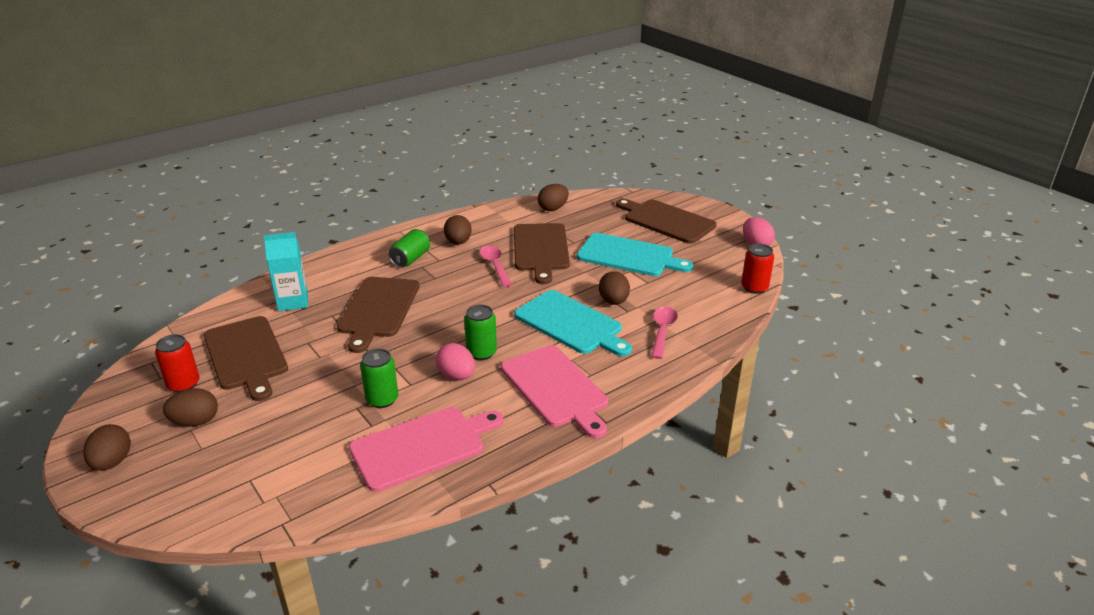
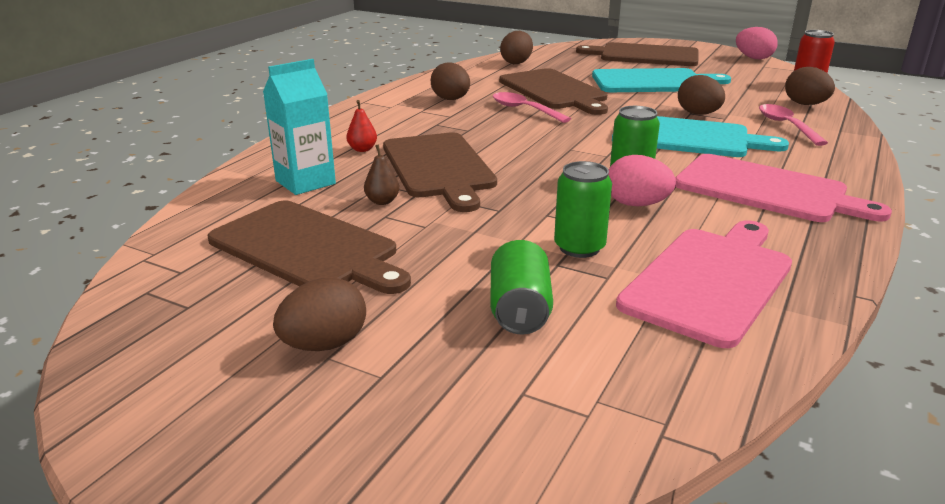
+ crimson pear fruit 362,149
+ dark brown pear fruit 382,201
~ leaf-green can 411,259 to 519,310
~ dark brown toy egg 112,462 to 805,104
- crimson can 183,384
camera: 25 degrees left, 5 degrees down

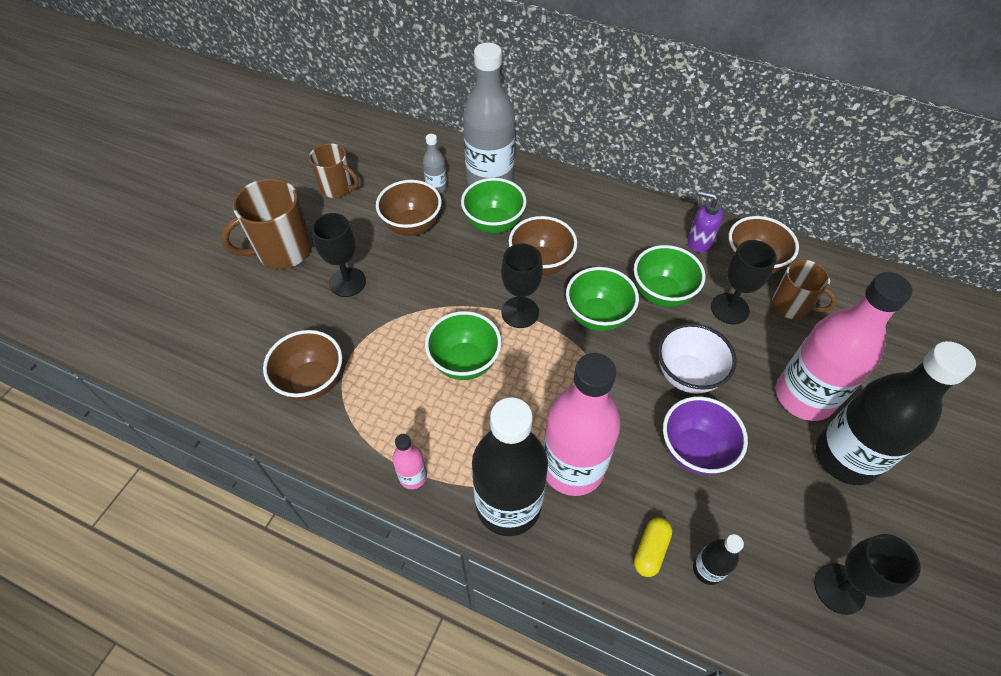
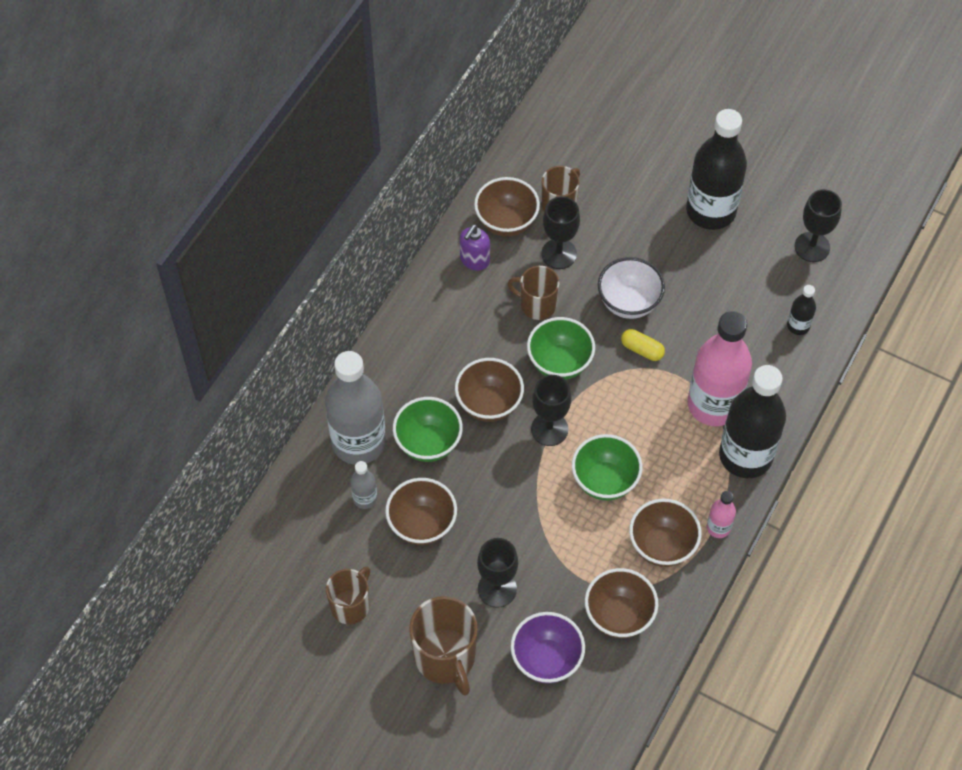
~ leaf-green bowl 661,294 to dark brown coffee mug 537,305
~ purple bowl 694,450 to 546,660
~ golden pill 650,550 to 642,349
+ dark brown bowl 662,546
- rose-pink bottle 804,396
camera: 85 degrees left, 5 degrees up

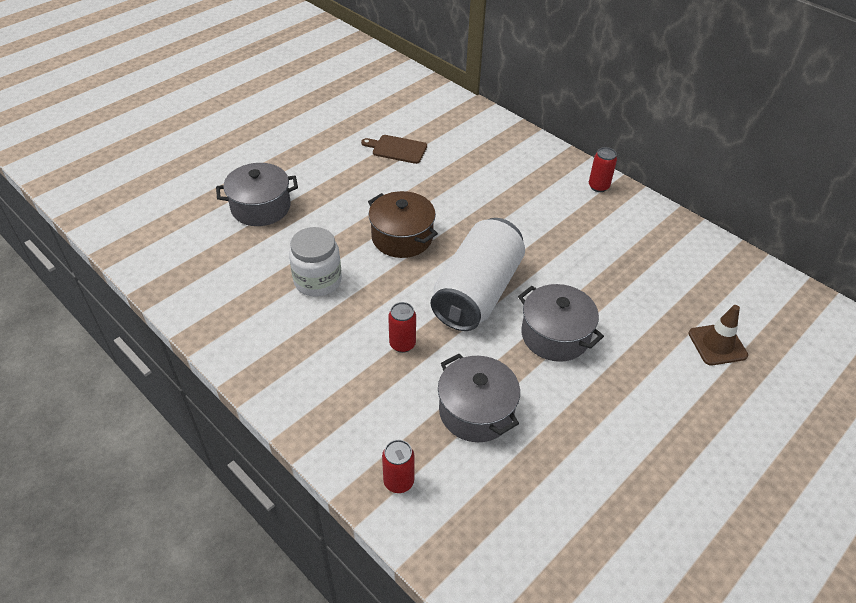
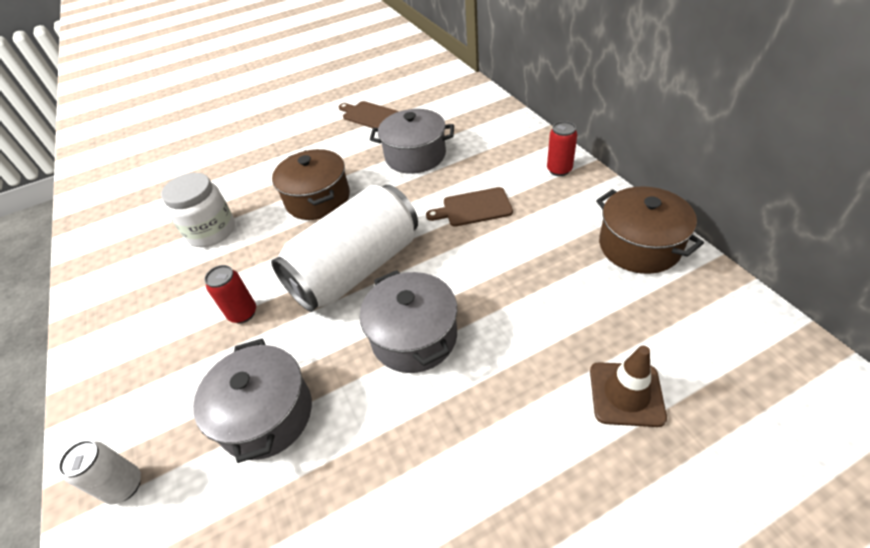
~ crimson can 398,482 to snow-white can 125,486
~ grey stockpot 261,207 to 415,156
+ dark brown cutting board 474,208
+ dark brown stockpot 639,246
camera: 25 degrees right, 0 degrees up

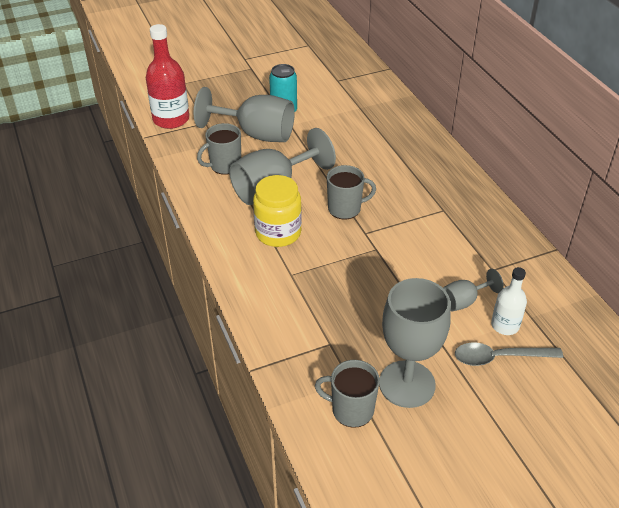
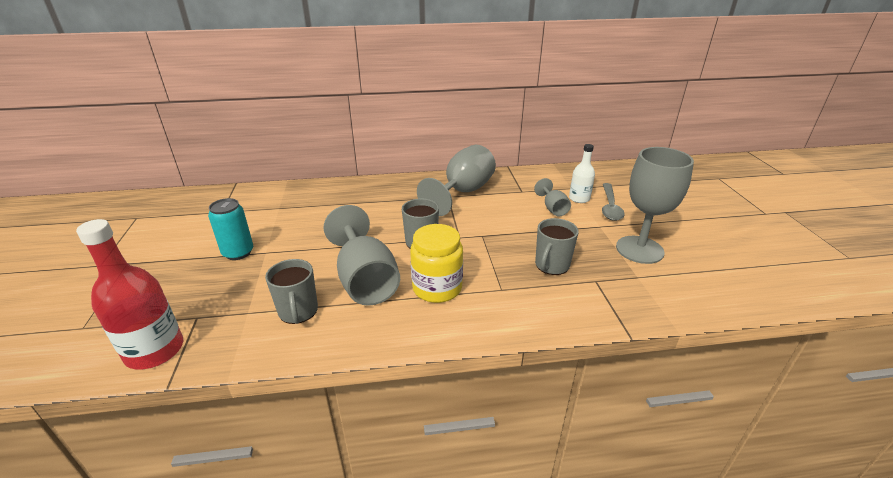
~ grey goblet 256,134 to 463,192
~ grey coffee mug 351,410 to 551,265
camera: 75 degrees left, 10 degrees down

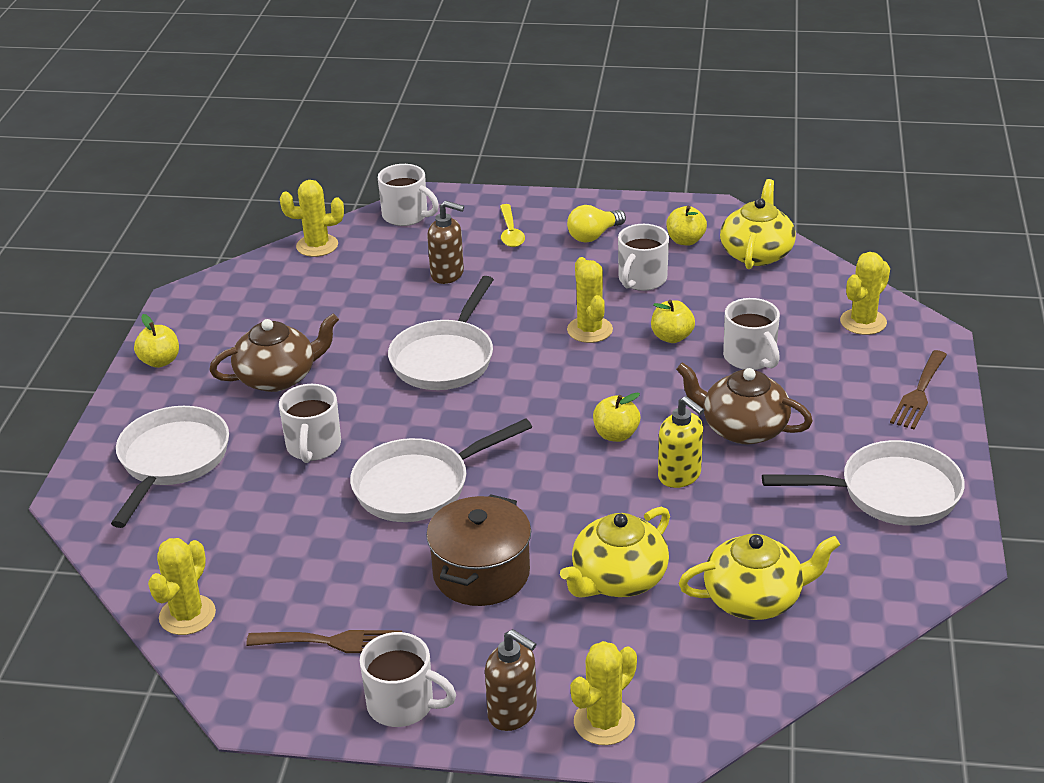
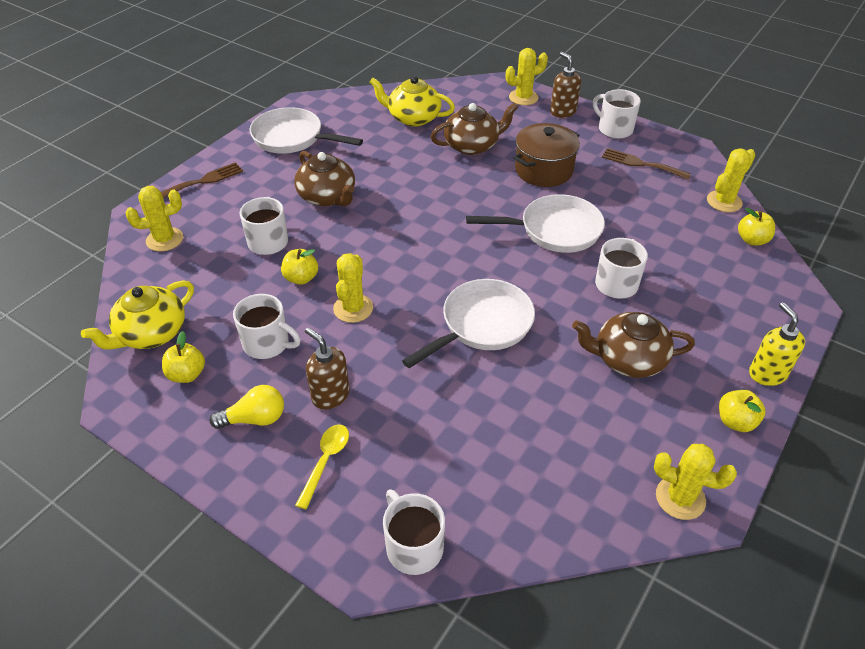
~ snow-white coffee mug 641,280 = 267,344 60 degrees clockwise
~ dark brown pump bottle 447,274 to 330,395
~ golden tea pot 618,579 to dark brown tea pot 472,145
~ golden prickly plant 317,246 to 680,498
~ golden toy apple 616,435 to 752,240
~ golden pump bottle 680,475 to 767,373
- snow-white pan 171,461
camera: 155 degrees left, 10 degrees up

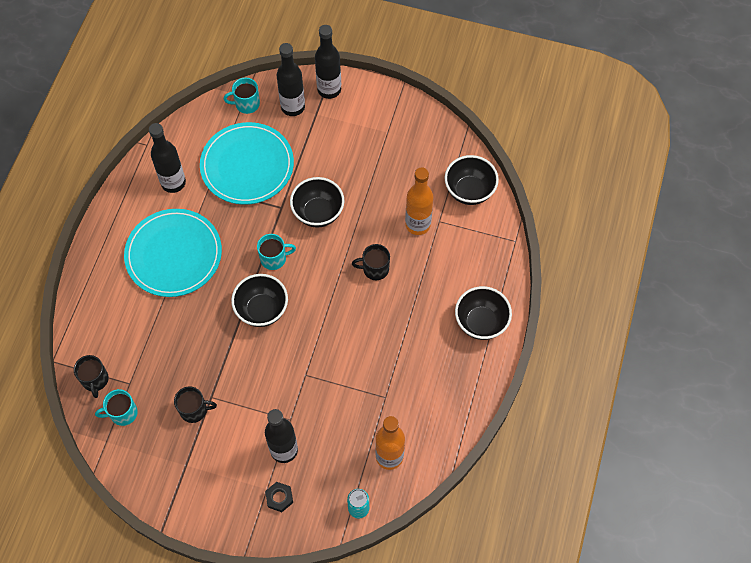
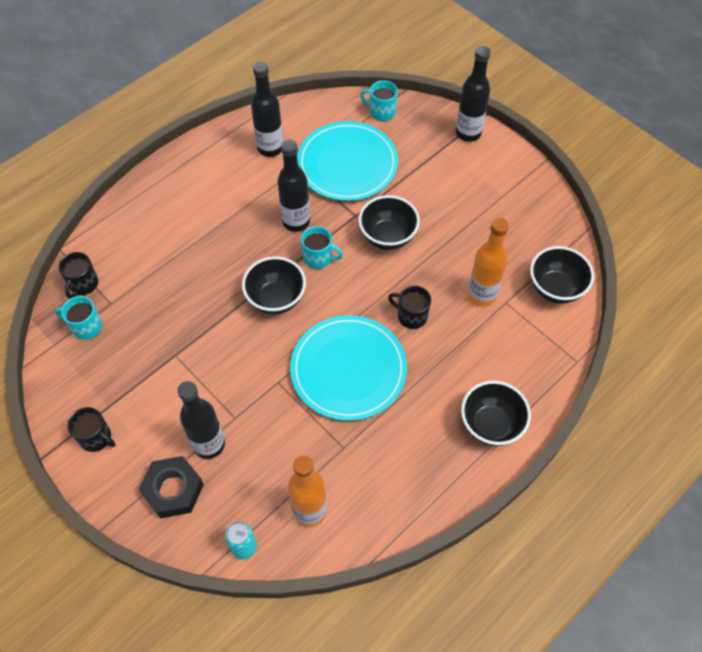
~ black coffee mug 194,410 to 96,438
~ black hex nut 279,498 = 173,490 x1.77
~ black bottle 293,107 to 296,221
~ teal plate 174,254 to 348,369
camera: 30 degrees right, 5 degrees down

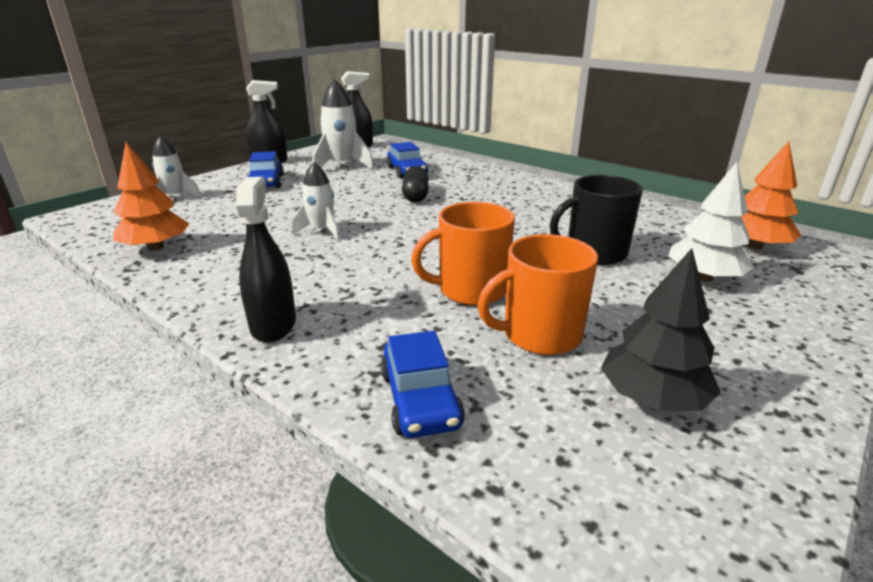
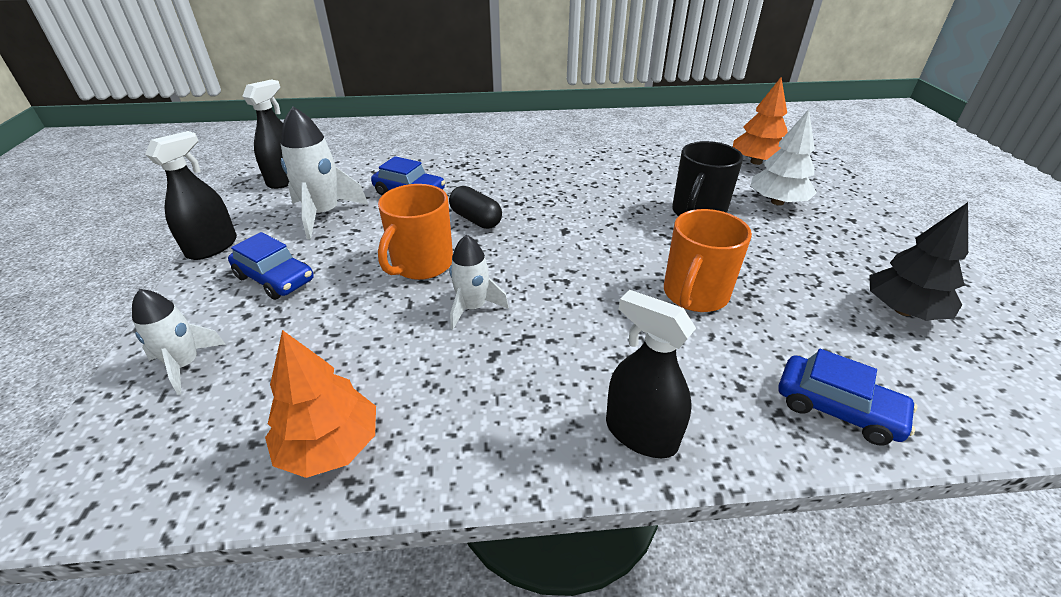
~ bright orange coffee mug 540,335 to 421,264
camera: 45 degrees left, 10 degrees up

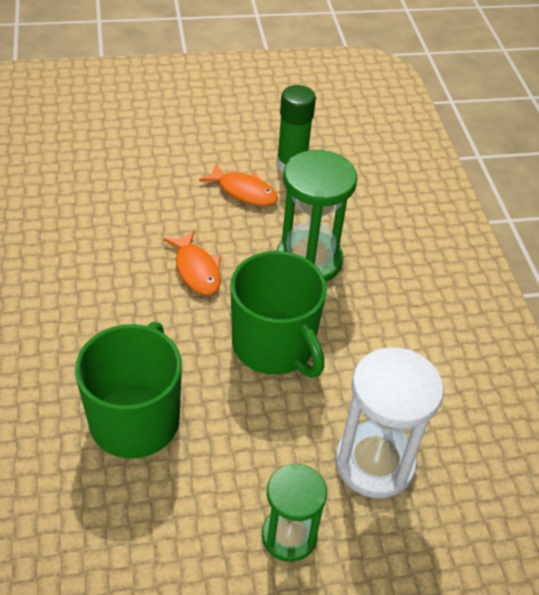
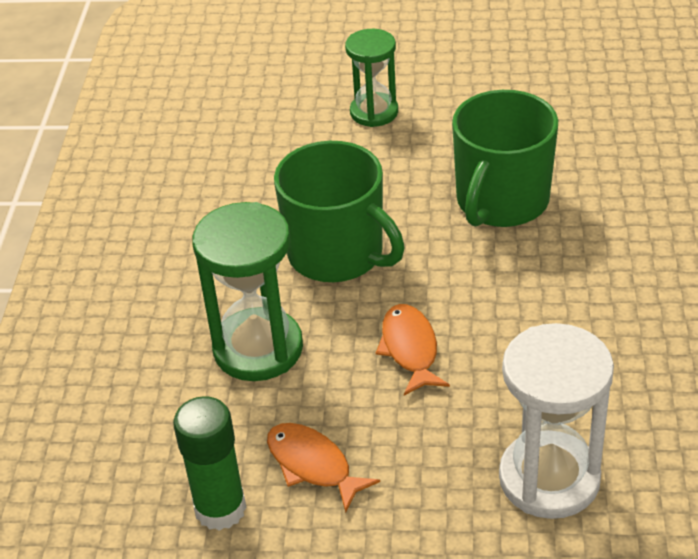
~ leaf-green coffee mug 274,346 = 337,254 150 degrees clockwise
~ snow-white hourglass 374,463 to 549,478
camera: 160 degrees left, 5 degrees down

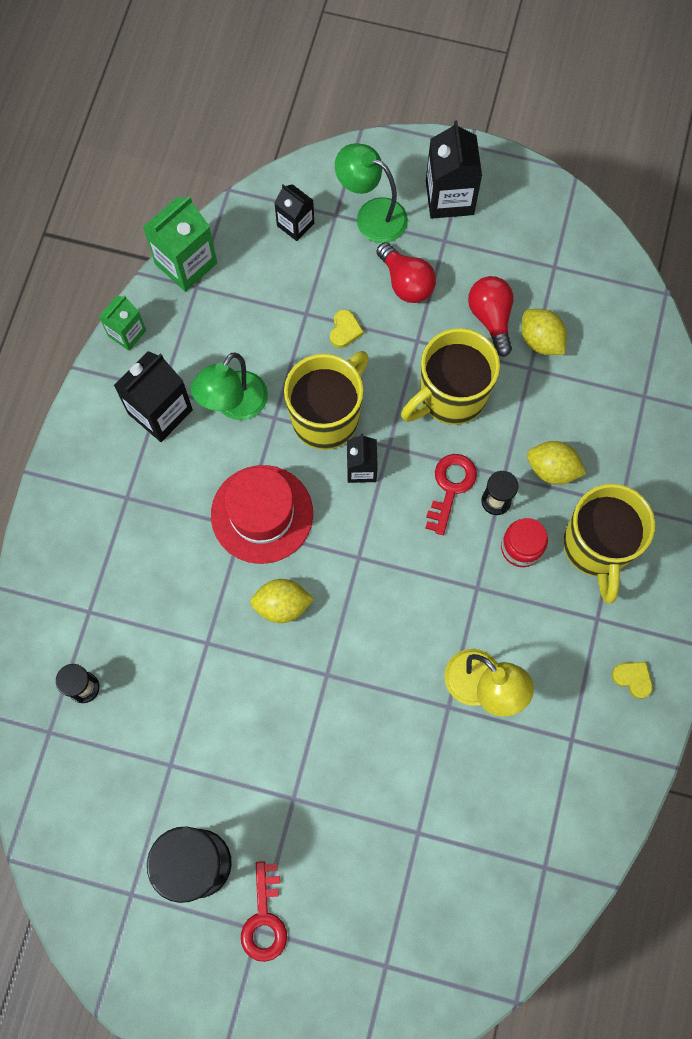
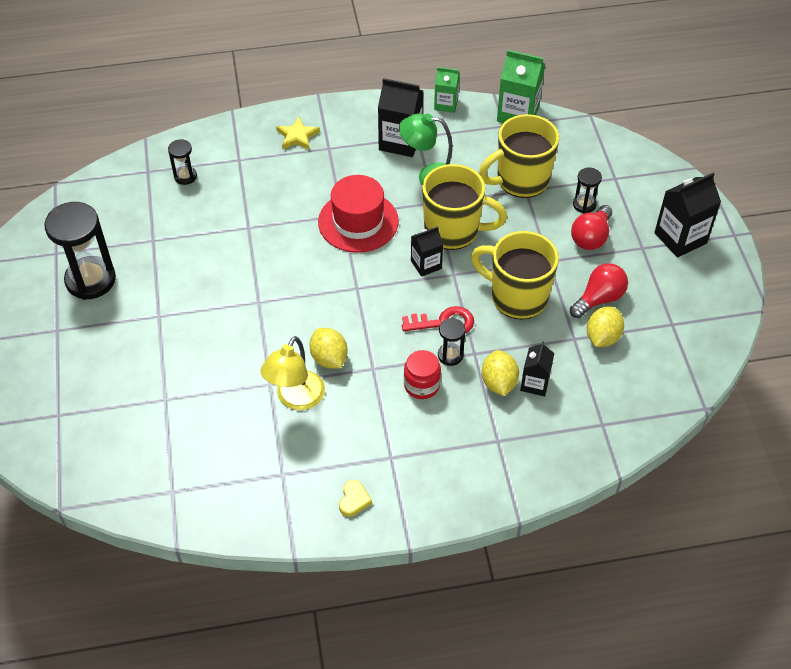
+ golden star shape 297,136
~ golden citrus fruit 282,605 to 329,358
~ golden coffee mug 597,547 to 521,180
~ black carton 295,224 to 535,383
+ black hourglass 584,204
- crimson key 264,919
- golden heart shape 345,330
- leaf-green desk lamp 371,215
camera: 65 degrees right, 20 degrees down

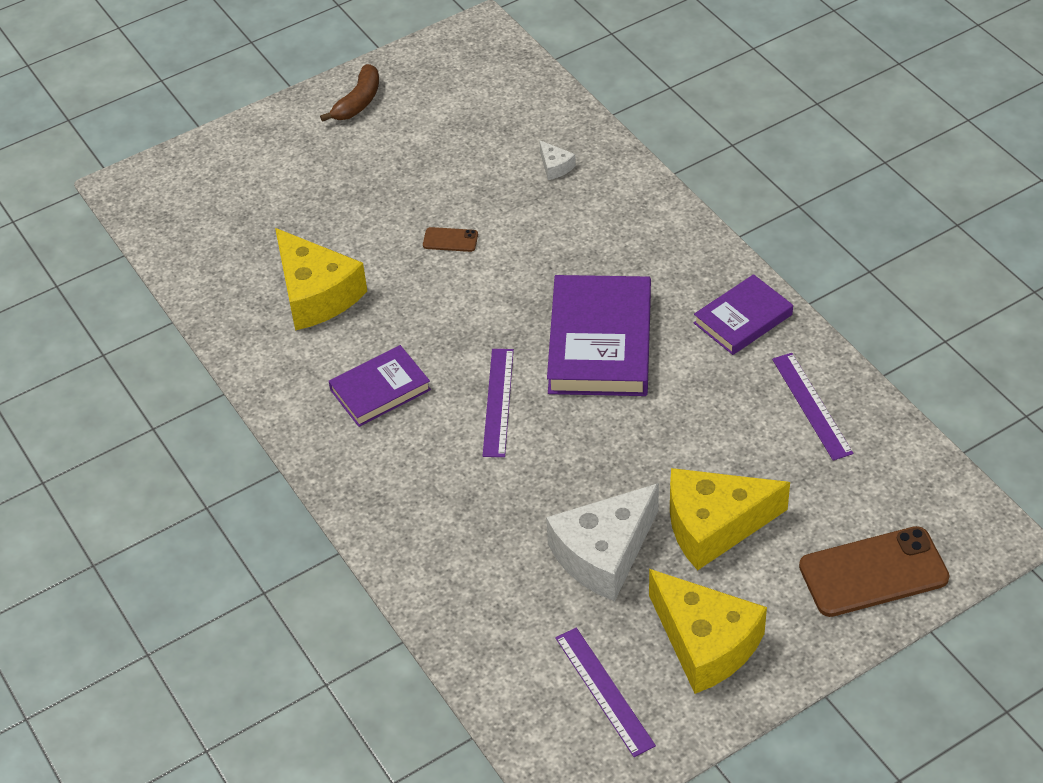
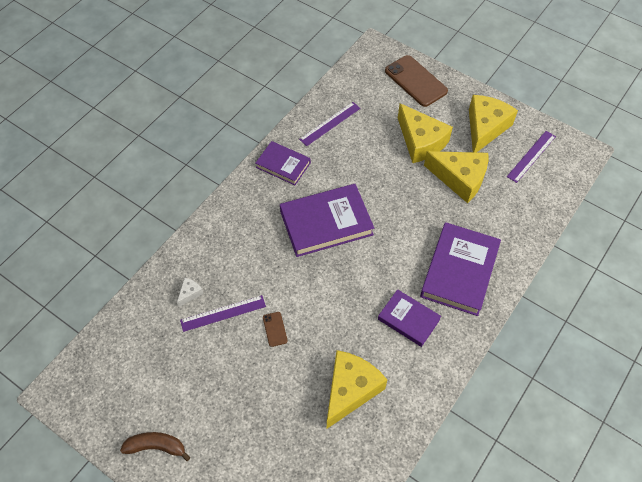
~ purple ruler 498,402 to 223,313
+ purple hardcover 459,271
~ snow-white cheese wedge 604,553 to golden cheese wedge 460,179
camera: 115 degrees left, 10 degrees up

